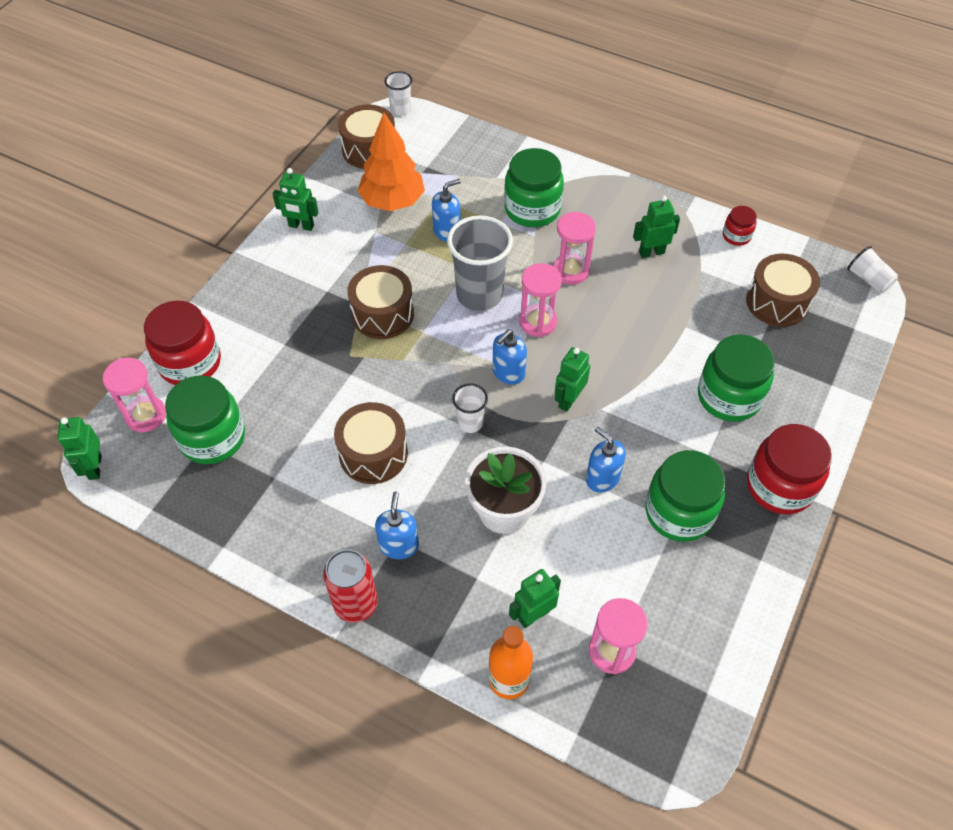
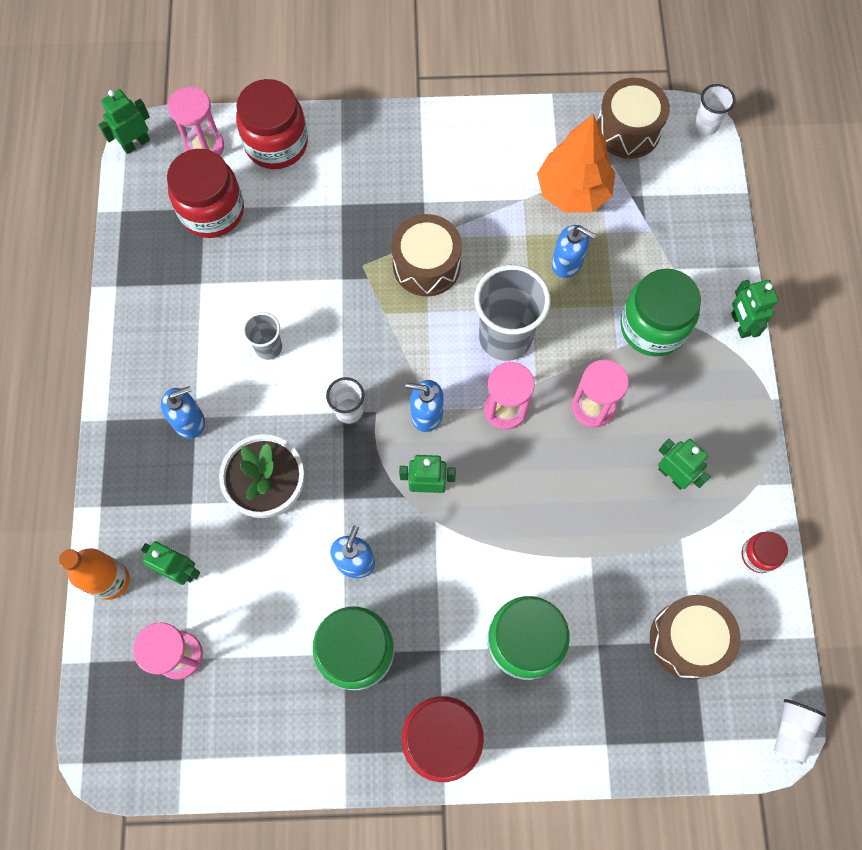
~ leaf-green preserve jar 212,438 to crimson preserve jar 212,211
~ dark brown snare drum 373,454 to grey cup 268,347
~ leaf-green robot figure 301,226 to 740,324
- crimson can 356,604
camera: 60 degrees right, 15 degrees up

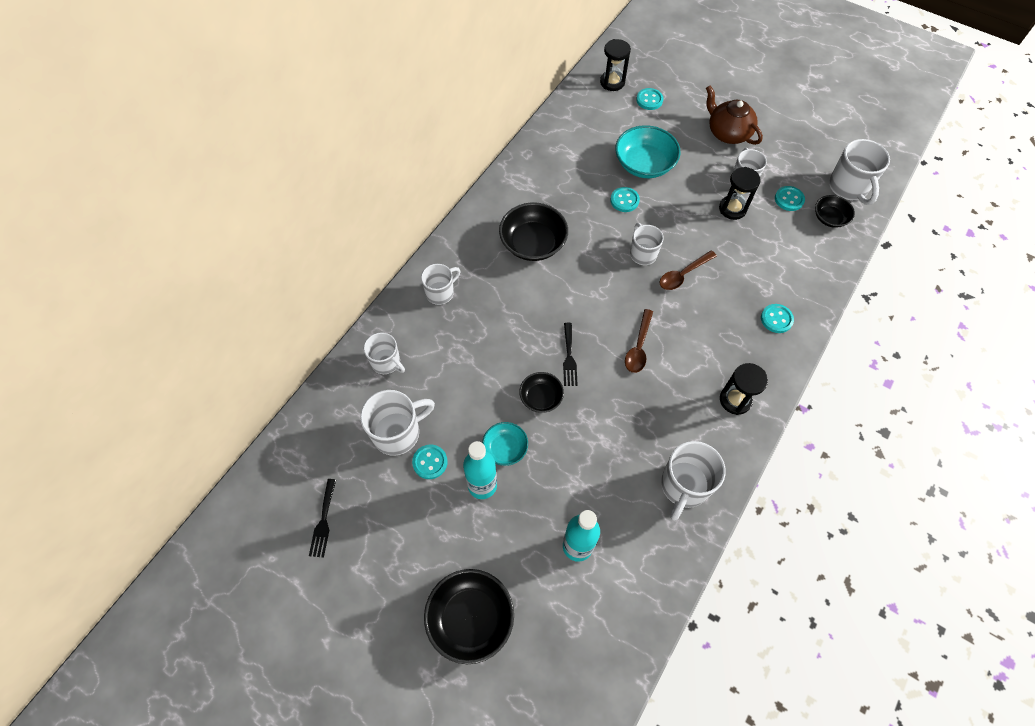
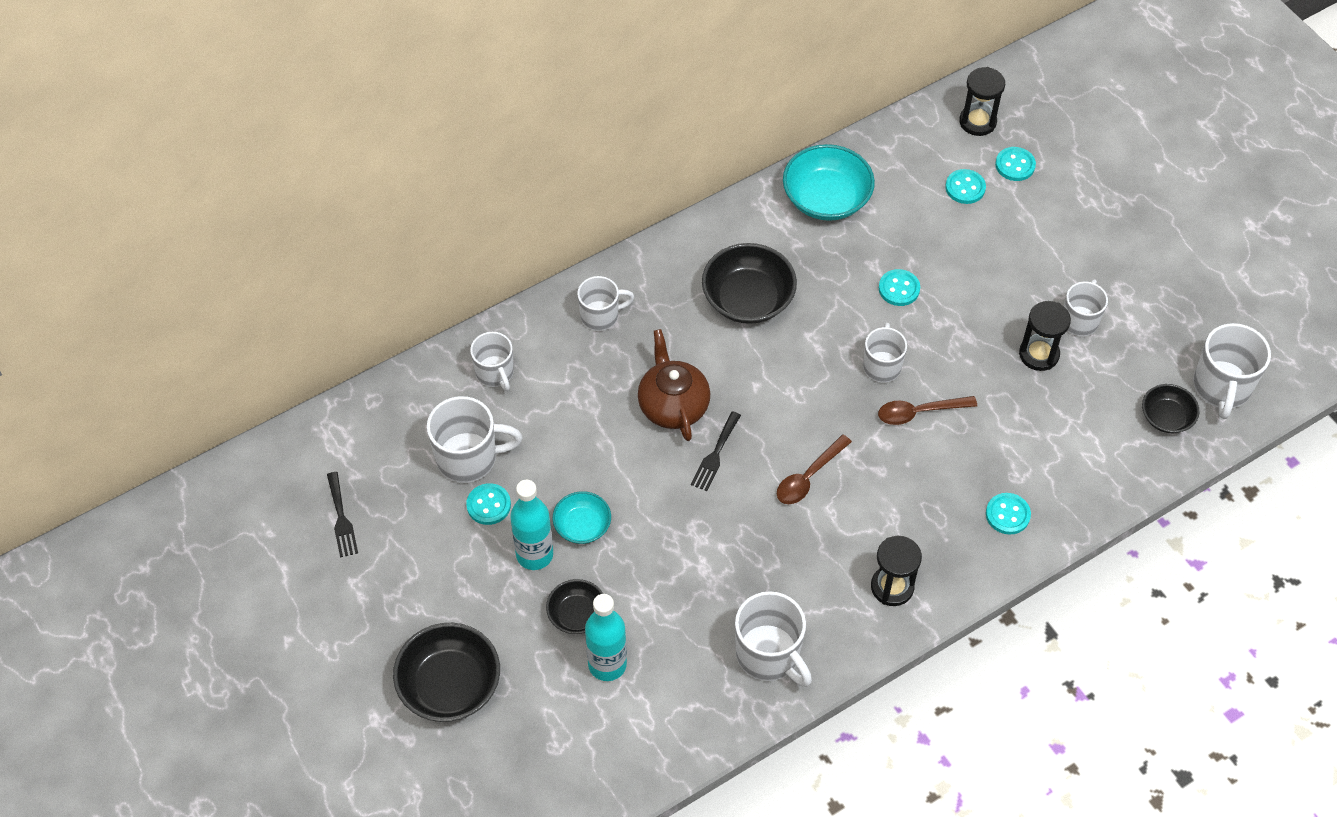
~ black table fork 323,521 = 341,518 45 degrees counterclockwise
~ black bowl 541,397 to 577,614
~ dark brown tea pot 727,133 to 673,405
~ snow-white coffee mug 684,486 = 769,655 90 degrees counterclockwise
~ teal bowl 644,164 to 826,198
~ teal button 789,199 to 965,188
camera: 25 degrees right, 5 degrees down

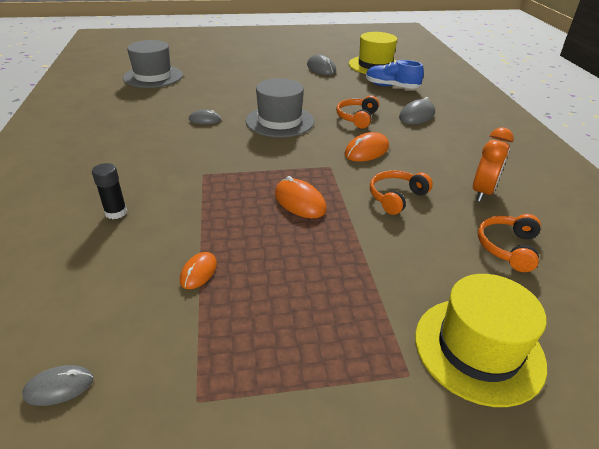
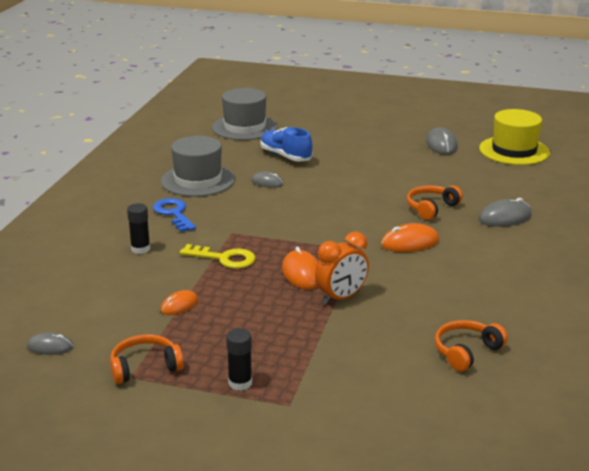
~ bright orange headphones 396,197 to 145,367
+ royal blue key 174,214
~ grey tall hat 280,121 to 198,180
+ golden key 224,258
+ black glue 240,383
~ royal blue lace-up shoe 391,86 to 285,156
~ bright orange alarm clock 482,192 to 341,298
- golden tall hat 478,349
camera: 25 degrees right, 10 degrees down

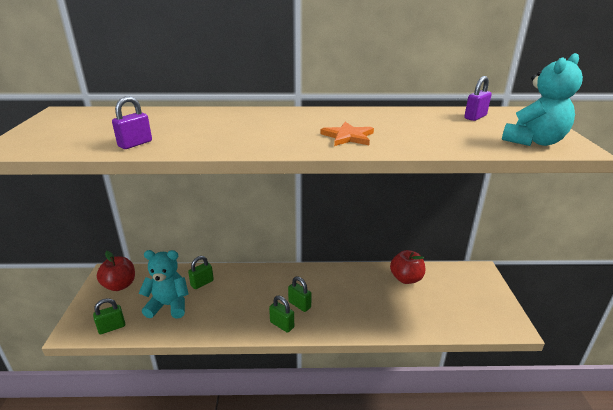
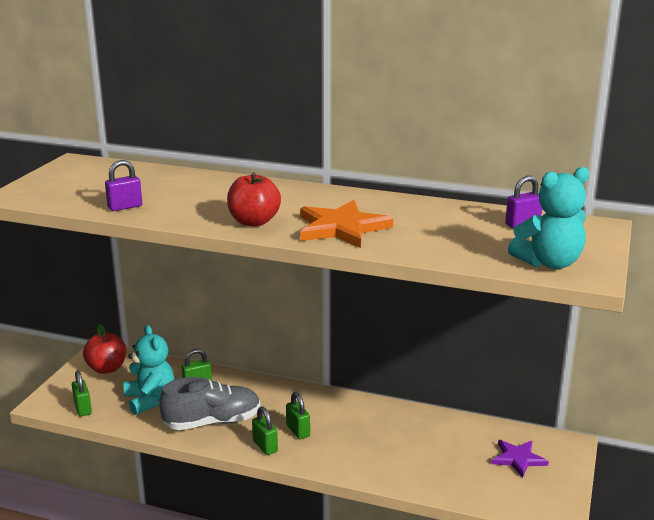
~ leaf-green padlock 112,327 = 83,408 75 degrees clockwise
~ teal stuffed bear 169,305 = 150,400 45 degrees clockwise
+ grey lace-up shoe 212,422
~ crimson toy apple 406,278 to 254,222
~ bright orange star shape 348,136 = 341,228 x1.58
+ purple star shape 518,459
camera: 20 degrees right, 5 degrees down

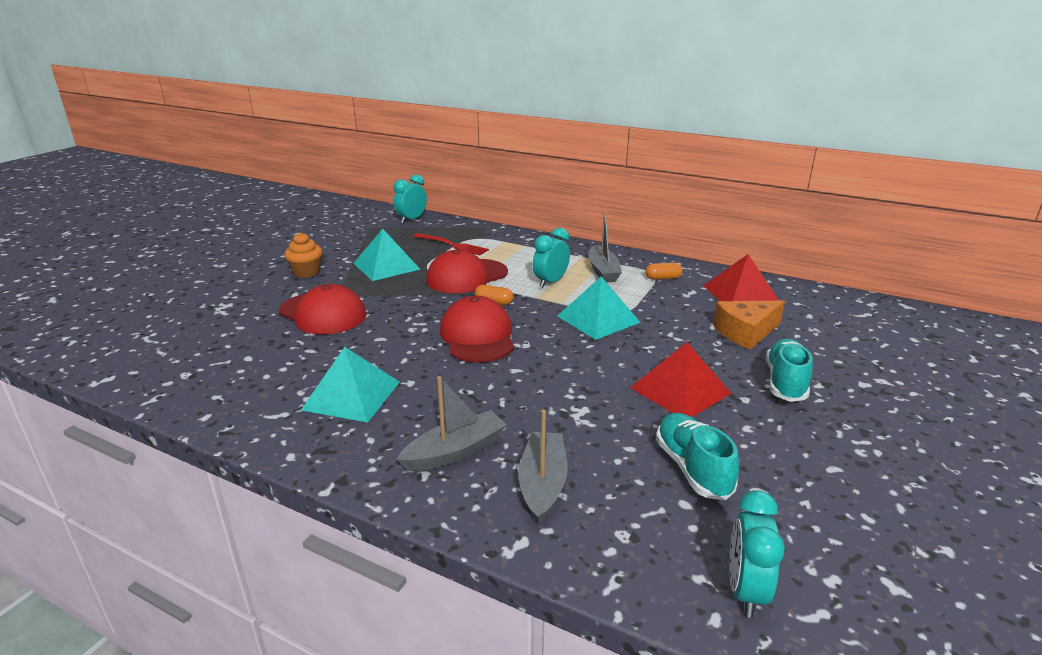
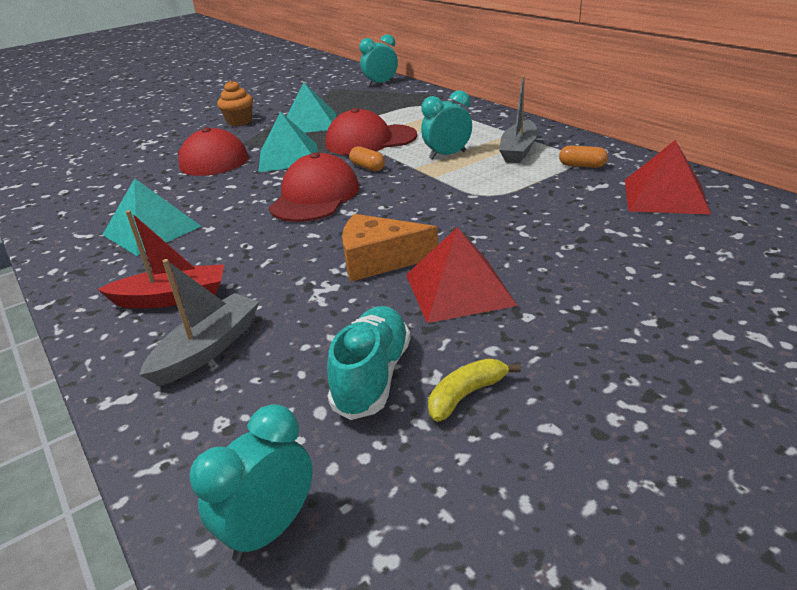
~ grey sailboat 455,451 to crimson sailboat 172,298
~ teal pyramid 598,319 to 289,157
~ bright orange cheese wedge 746,332 to 379,260
+ golden banana 466,395
- crimson table fork 452,245
- teal lace-up shoe 785,382
camera: 30 degrees right, 5 degrees up

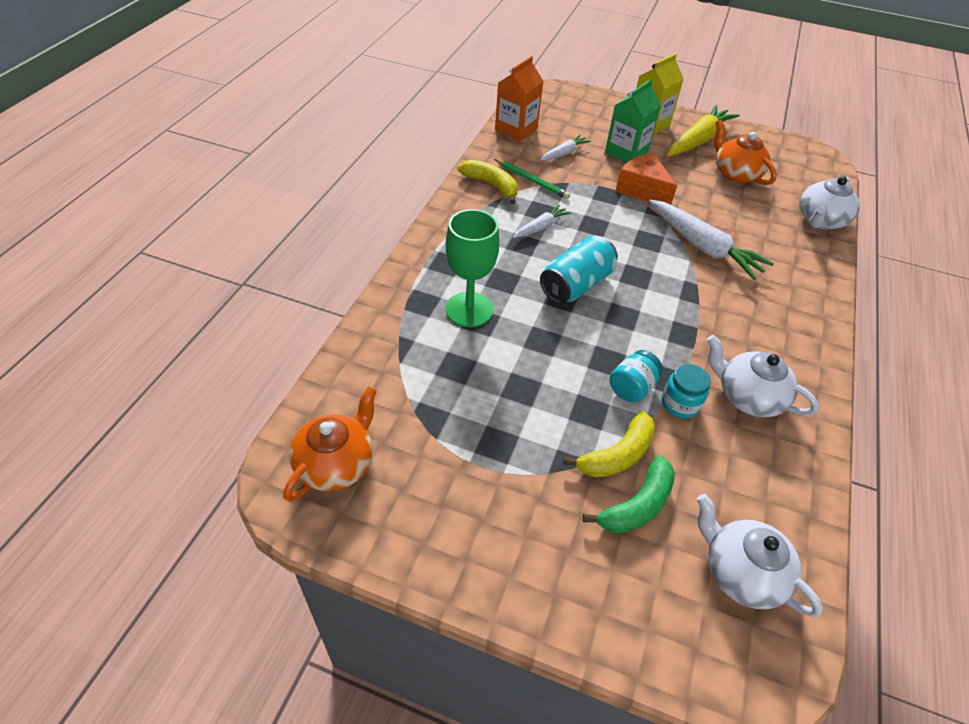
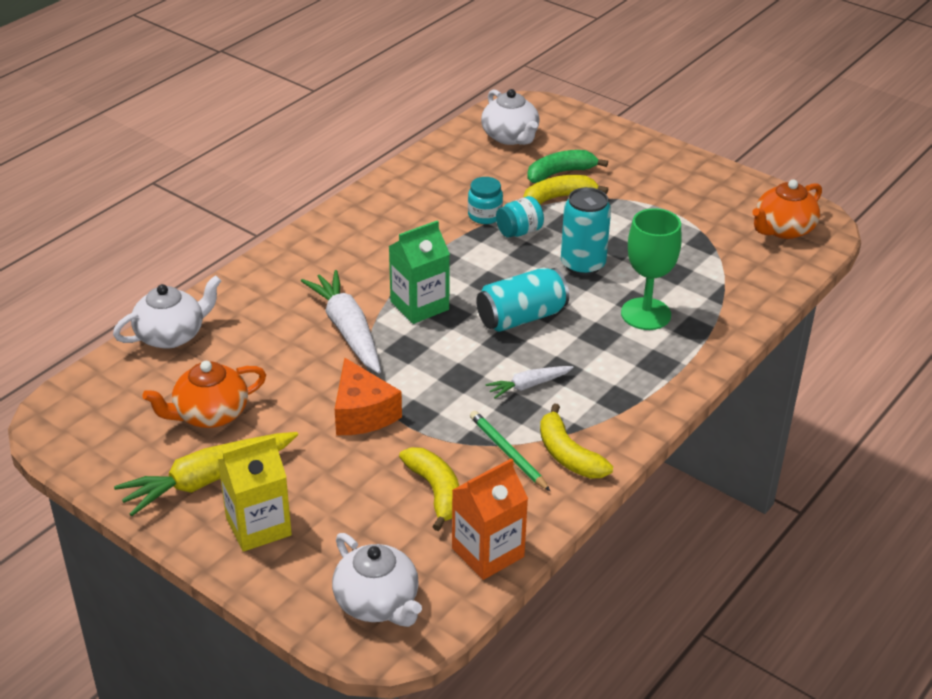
~ bright orange tea pot 735,173 = 210,414 75 degrees clockwise
~ snow-white tea pot 748,397 to 378,603
~ leaf-green carton 626,152 to 419,306
~ snow-white root vegetable 564,153 to golden banana 435,491
+ teal can 583,264
camera: 160 degrees left, 10 degrees down

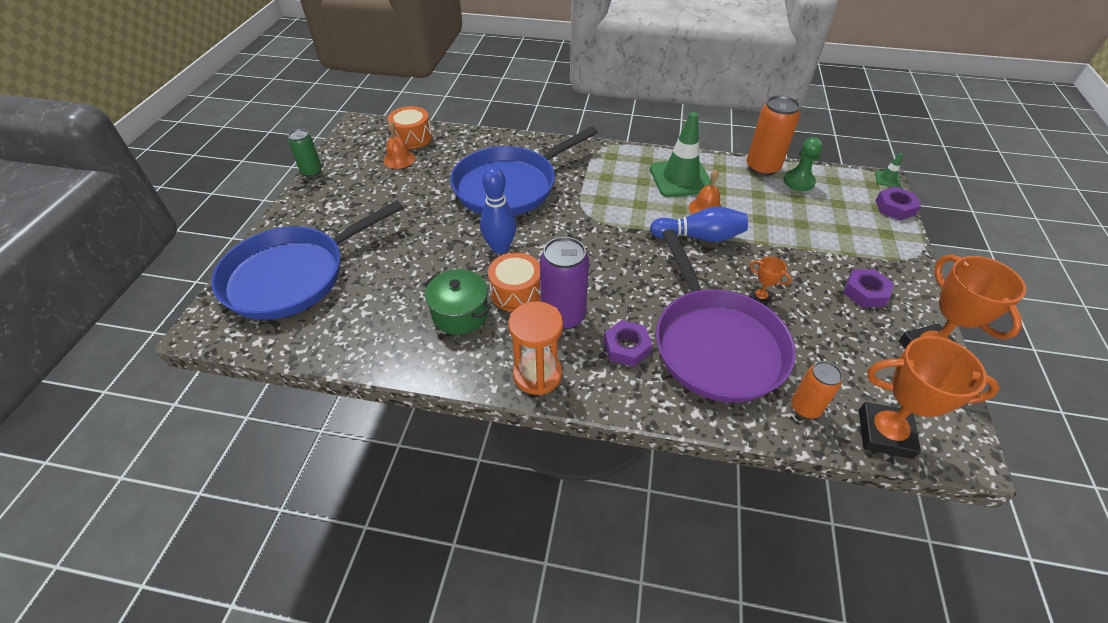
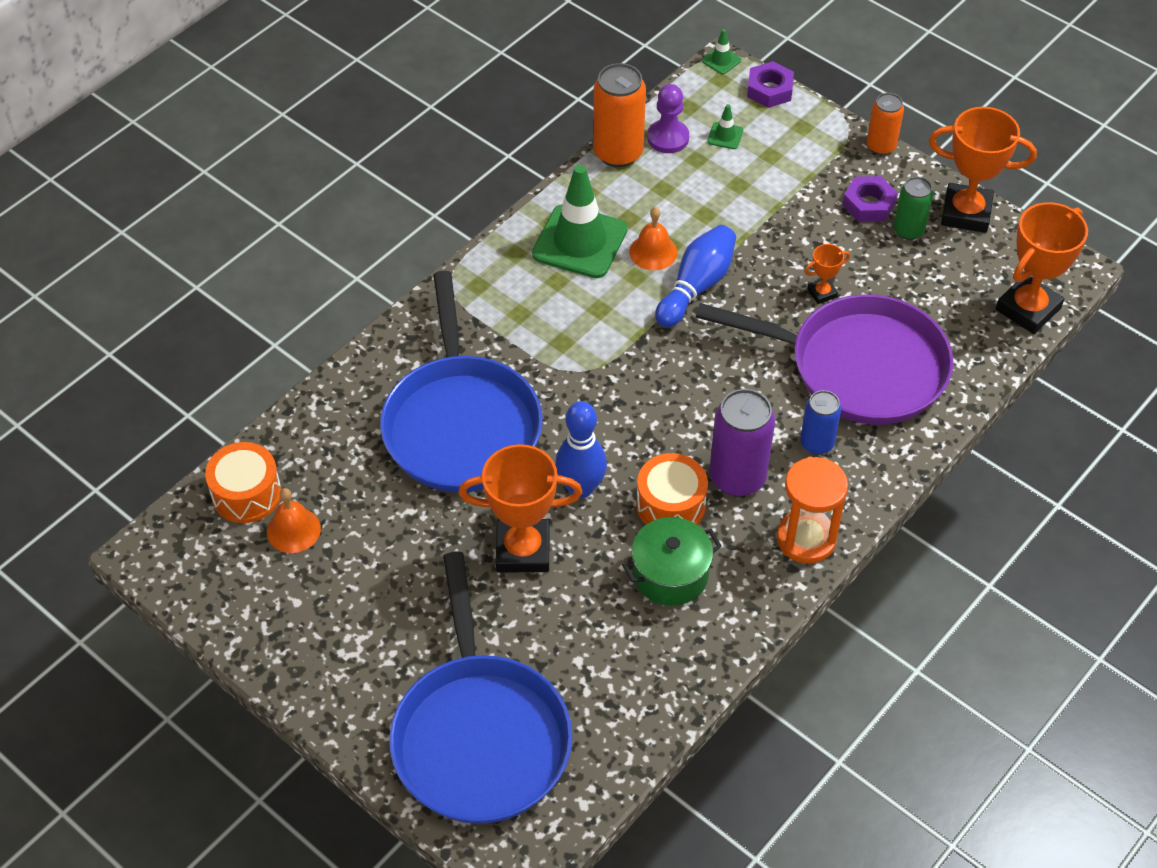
+ bright orange prize cup 523,550
~ leaf-green chess pawn 798,181 to purple chess pawn 668,138
+ leaf-green safety cone 725,136
~ purple hex nut 626,347 to royal blue can 817,443
~ bright orange can 805,407 to 881,146
~ leaf-green can 312,172 to 908,230
camera: 60 degrees left, 5 degrees up

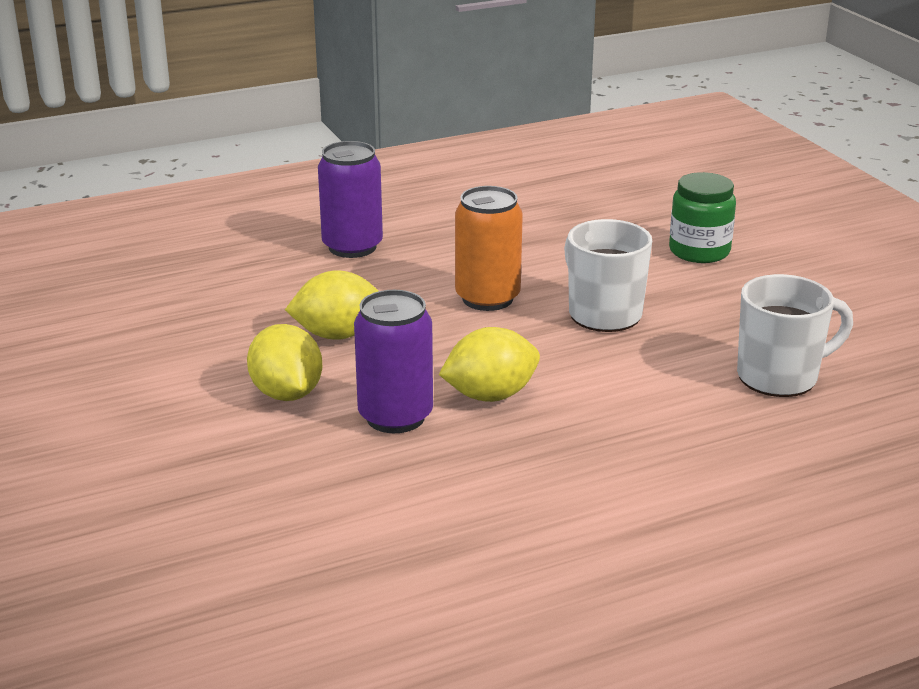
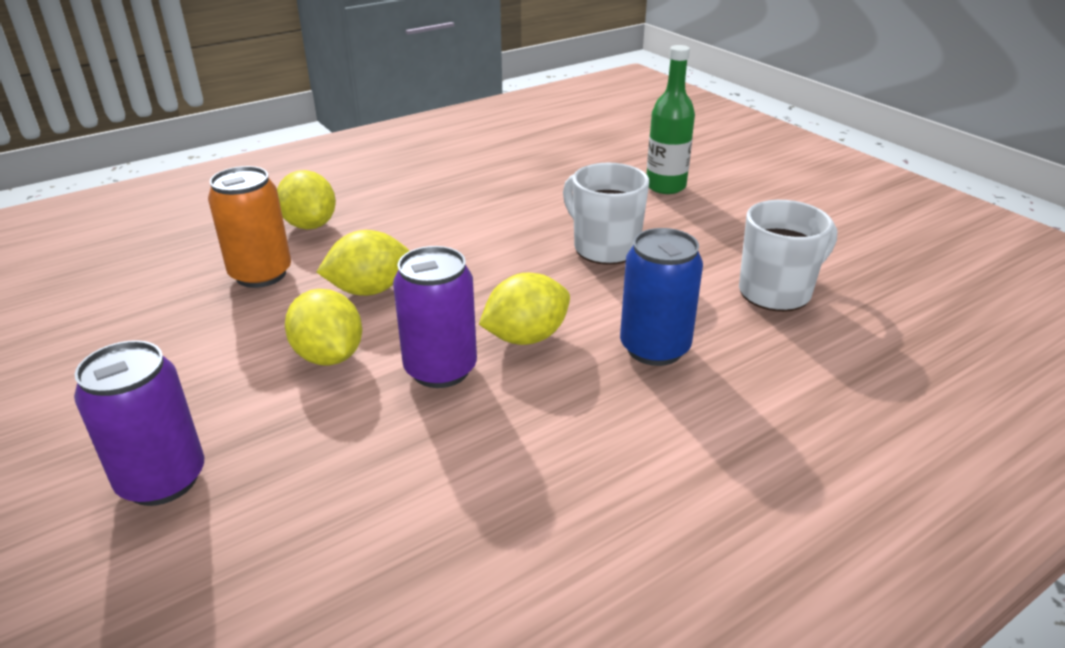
~ purple can 352,247 to 162,480
~ bright orange can 487,298 to 261,274
+ golden citrus fruit 310,225
+ royal blue can 654,348
~ leaf-green preserve jar 699,251 to leaf-green bottle 665,186
camera: 10 degrees left, 5 degrees up

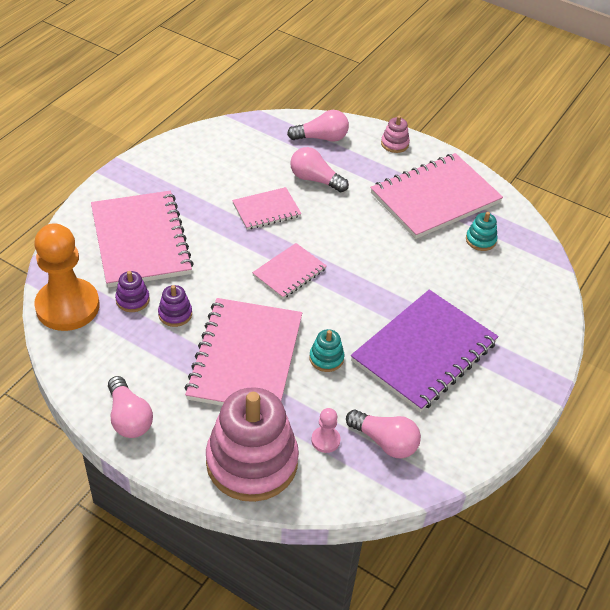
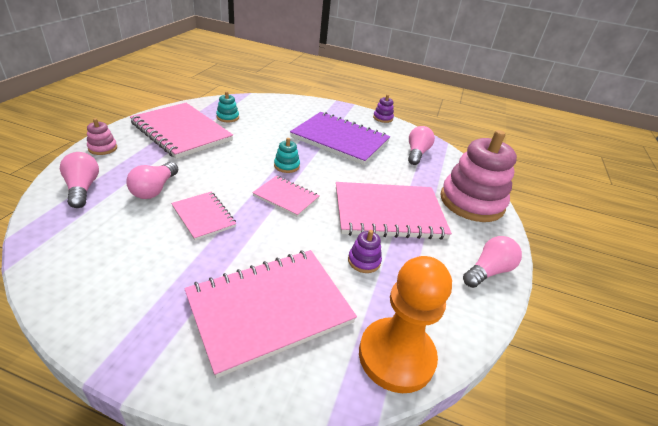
~ teal ring stacker 326,358 to 286,166
~ purple ring stacker 132,300 to 383,118
- rose-pink chess pawn 325,440
camera: 105 degrees left, 10 degrees down

